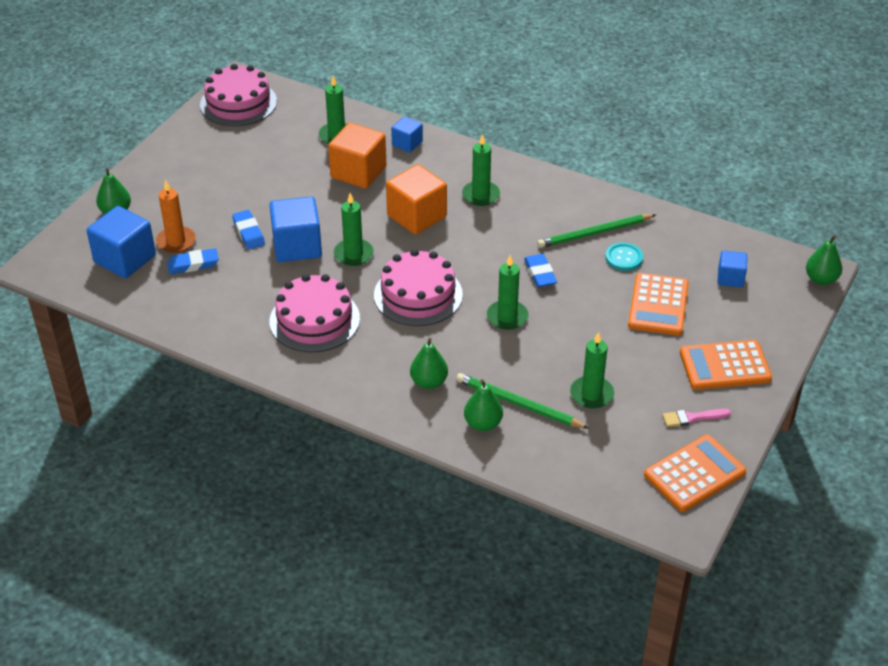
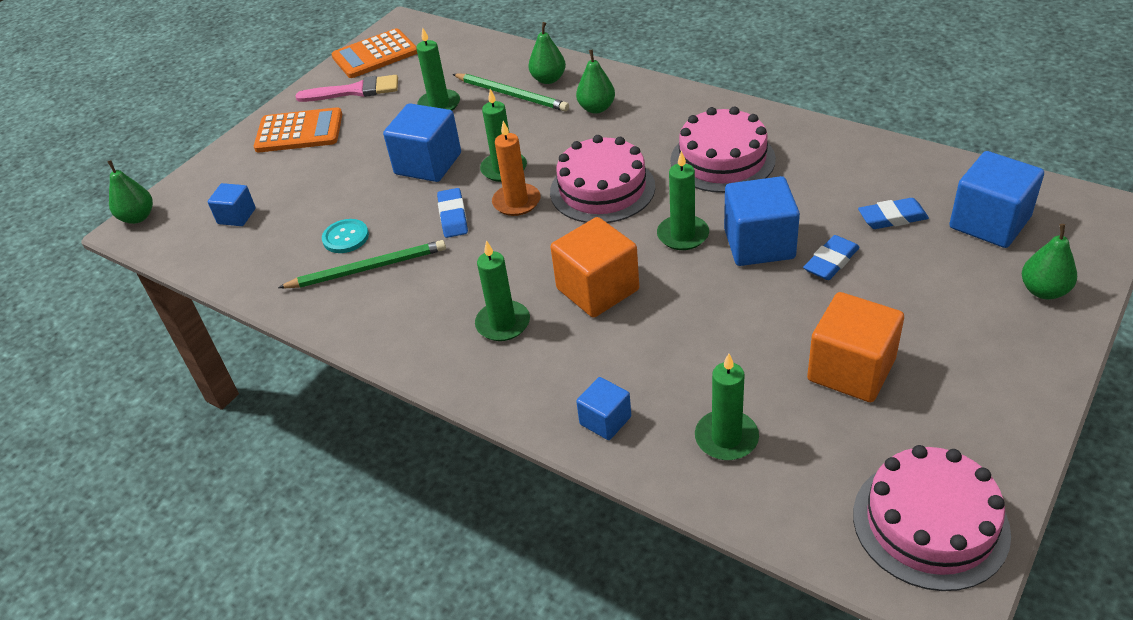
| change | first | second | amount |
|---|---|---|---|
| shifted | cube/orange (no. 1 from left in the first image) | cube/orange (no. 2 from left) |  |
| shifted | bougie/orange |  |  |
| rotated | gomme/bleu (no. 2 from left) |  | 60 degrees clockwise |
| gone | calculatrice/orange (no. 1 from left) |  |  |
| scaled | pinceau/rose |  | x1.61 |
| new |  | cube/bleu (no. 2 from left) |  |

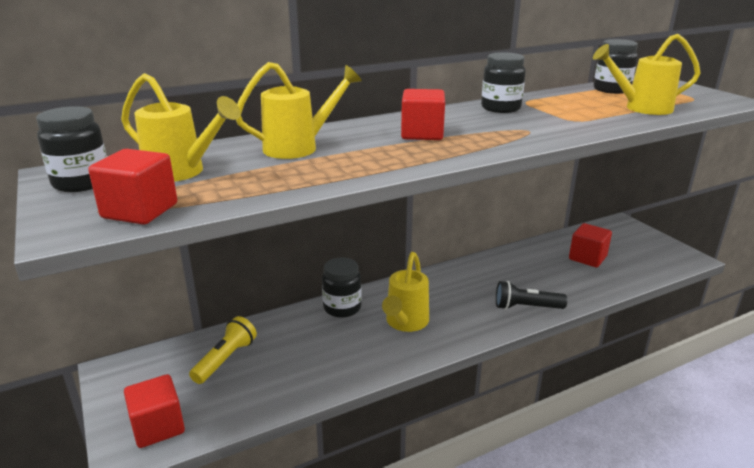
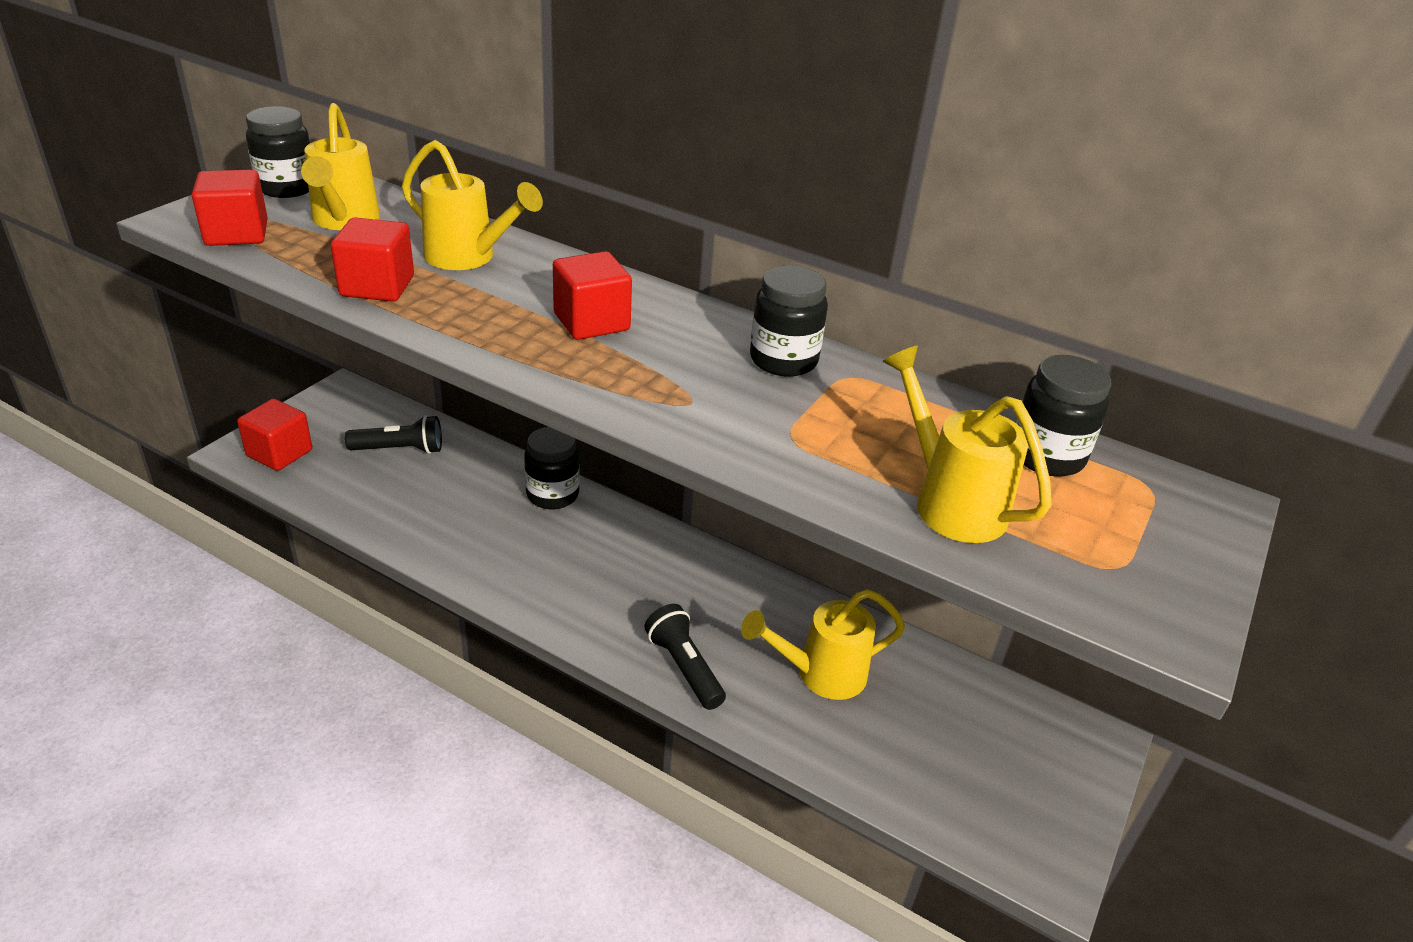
| change | first | second | amount |
|---|---|---|---|
| shifted | cube/rouge (no. 4 from left in the first image) | cube/rouge (no. 3 from left) |  |
| shifted | arrosoir/jaune (no. 3 from left) |  |  |
| repainted | lampe de poche/jaune | lampe de poche/noir (no. 1 from left) |  |

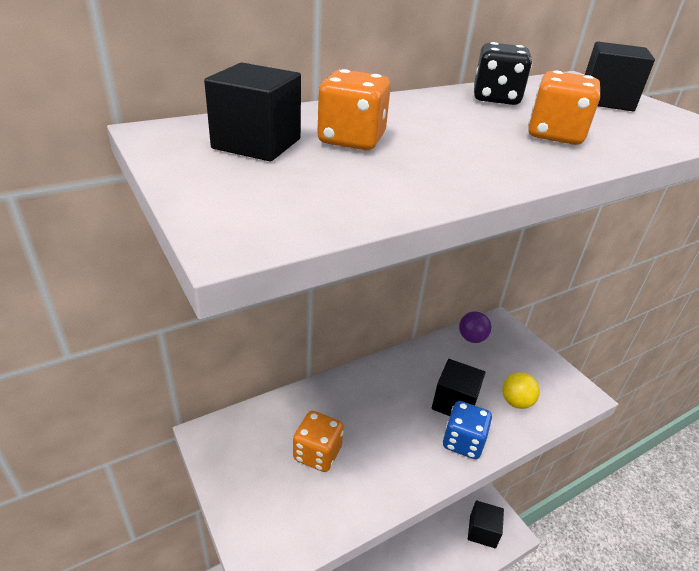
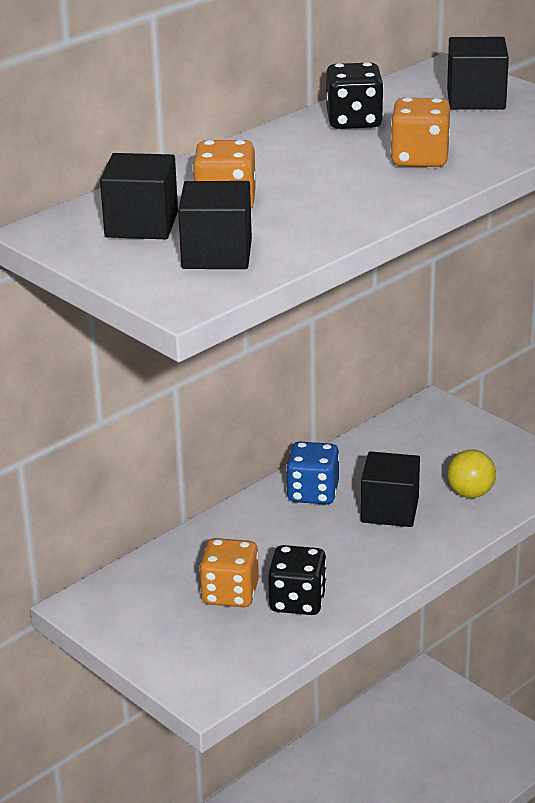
| change | first | second | amount |
|---|---|---|---|
| gone | balle/violet |  |  |
| shifted | dé/bleu |  |  |
| shifted | cube/noir (no. 3 from left in the first image) | cube/noir (no. 2 from left) |  |
| new |  | dé/noir (no. 1 from left) |  |

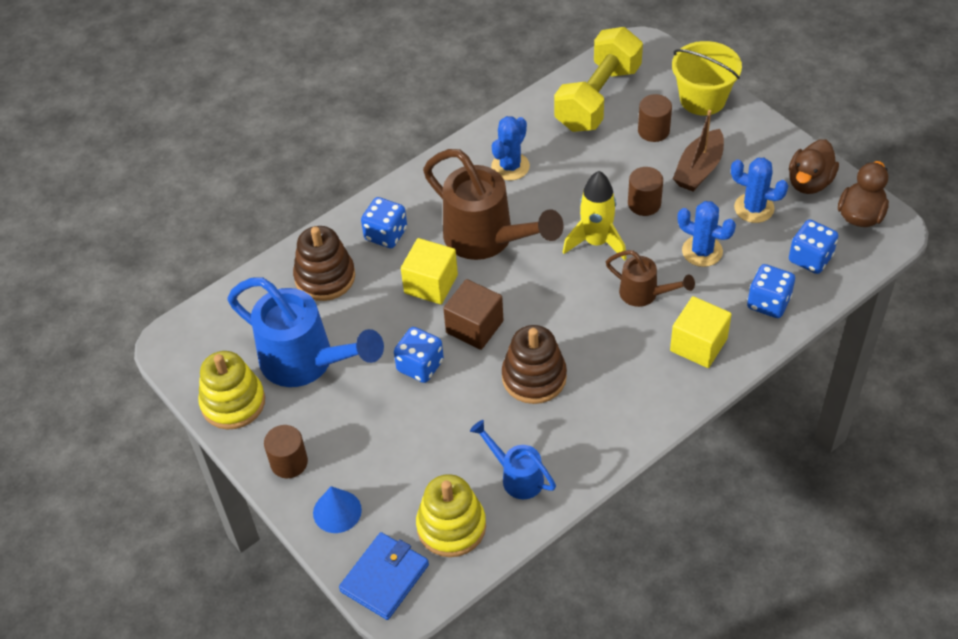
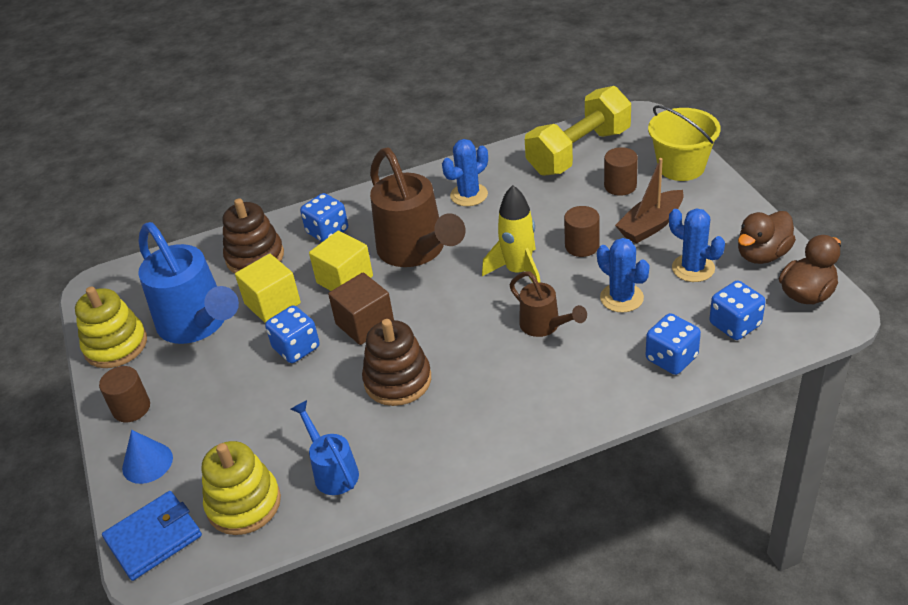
| change | first | second | amount |
|---|---|---|---|
| shifted | cube/jaune (no. 2 from left in the first image) | cube/jaune (no. 1 from left) |  |

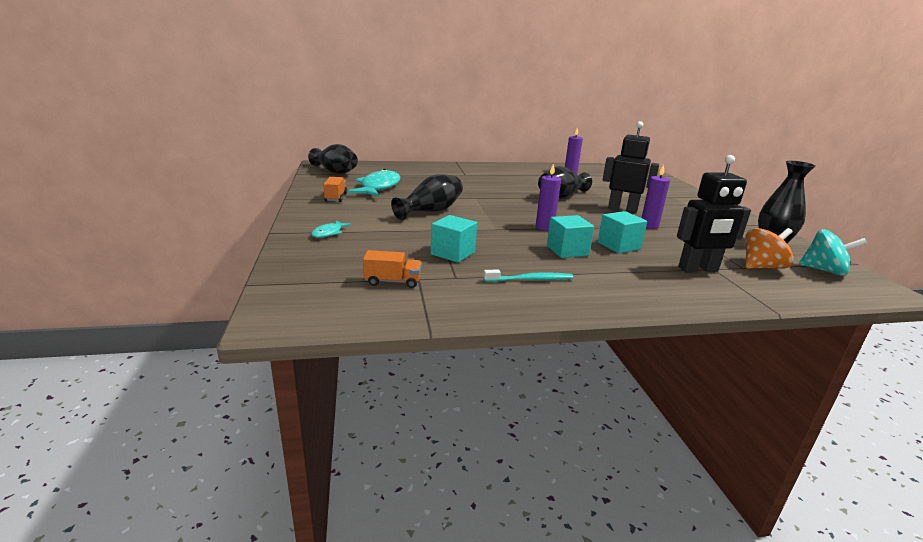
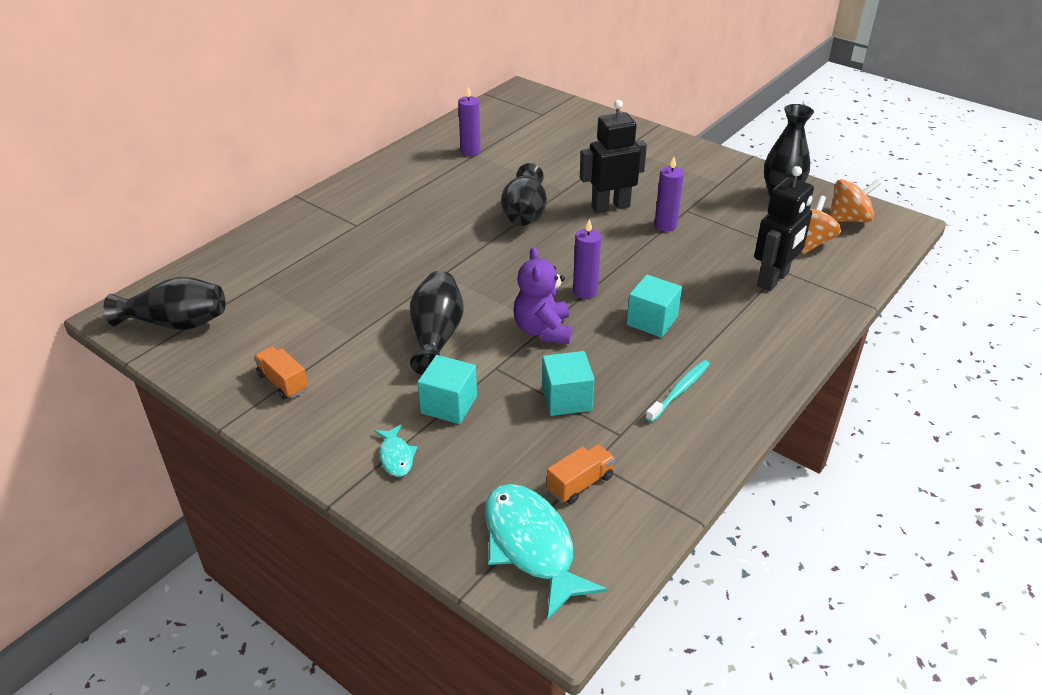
| change | first | second | amount |
|---|---|---|---|
| shifted | poisson/turquoise (no. 2 from left) |  |  |
| shifted | cube/turquoise (no. 3 from left in the first image) | cube/turquoise (no. 1 from left) |  |
| repainted | toupie/turquoise | toupie/orange (no. 2 from left) |  |
| new |  | ours en peluche/violet |  |

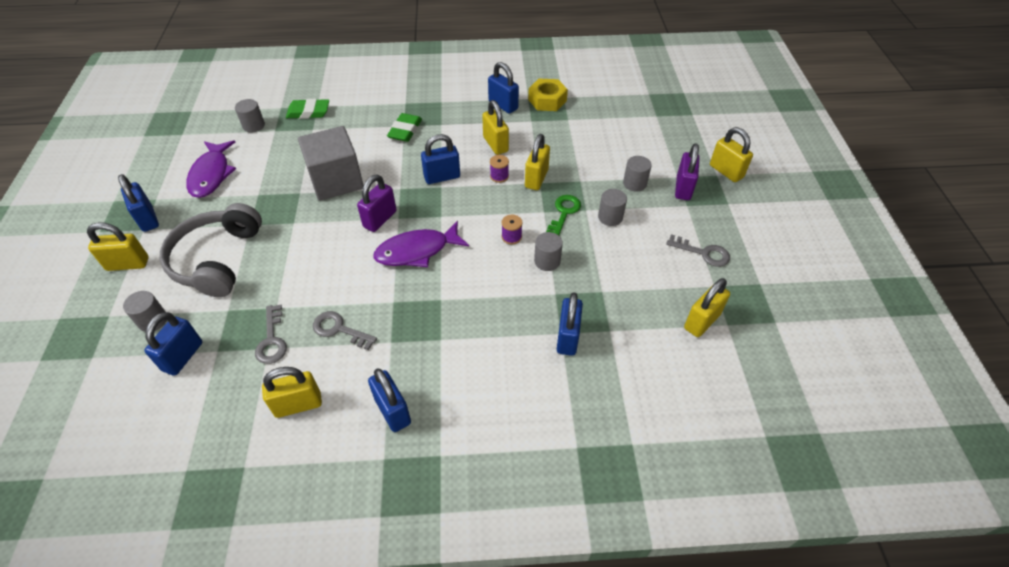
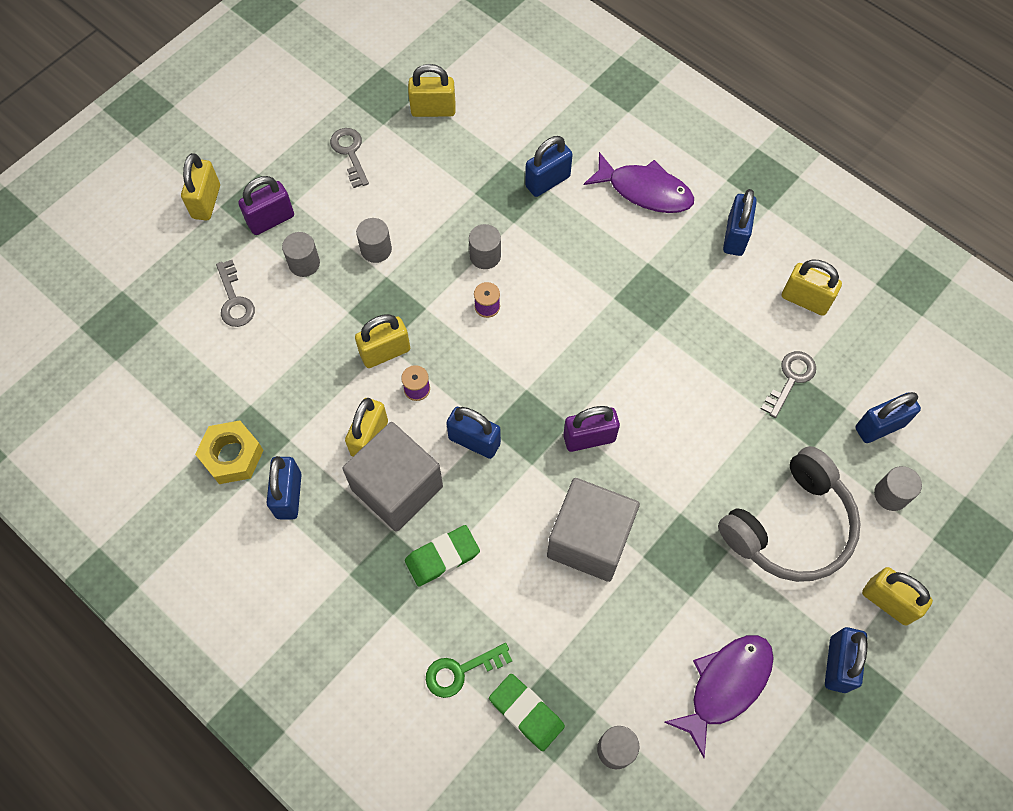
| change | first | second | amount |
|---|---|---|---|
| shifted | clé/vert |  |  |
| shifted | poisson/violet (no. 2 from left in the first image) | poisson/violet (no. 1 from left) |  |
| shifted | clé/gris (no. 2 from left in the first image) | clé/gris (no. 1 from left) |  |
| new |  | cube/gris (no. 1 from left) |  |

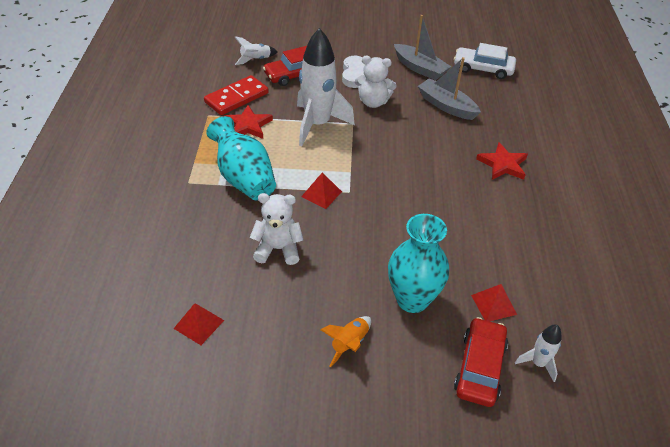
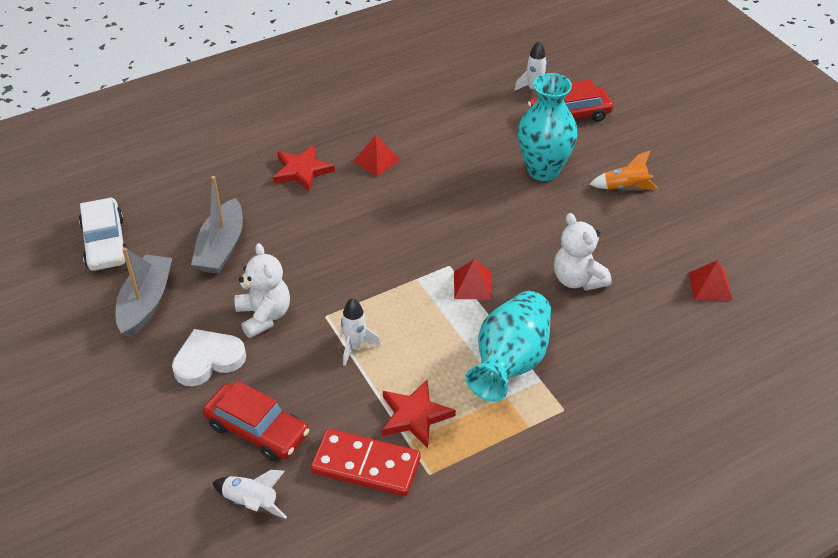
| change | first | second | amount |
|---|---|---|---|
| scaled | fusée/blanc (no. 2 from left) |  | x0.46 |
| shifted | pyramide/rouge (no. 3 from left in the first image) | pyramide/rouge (no. 1 from left) |  |

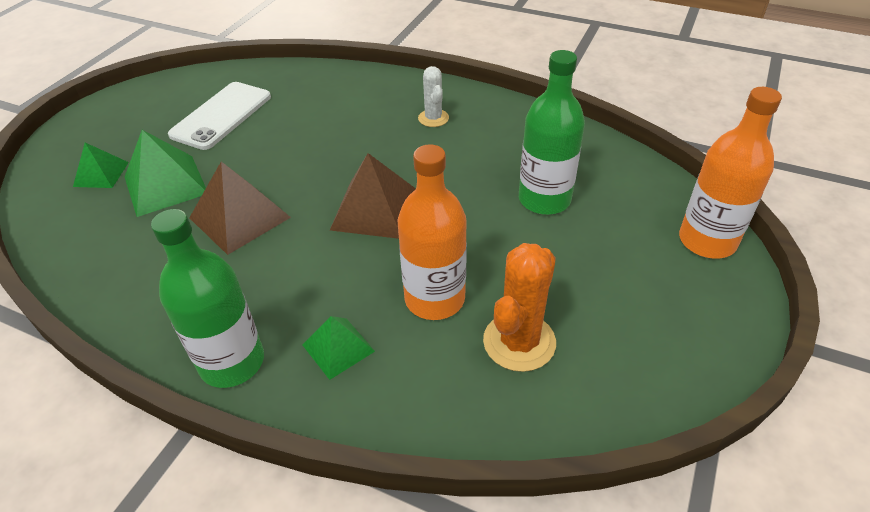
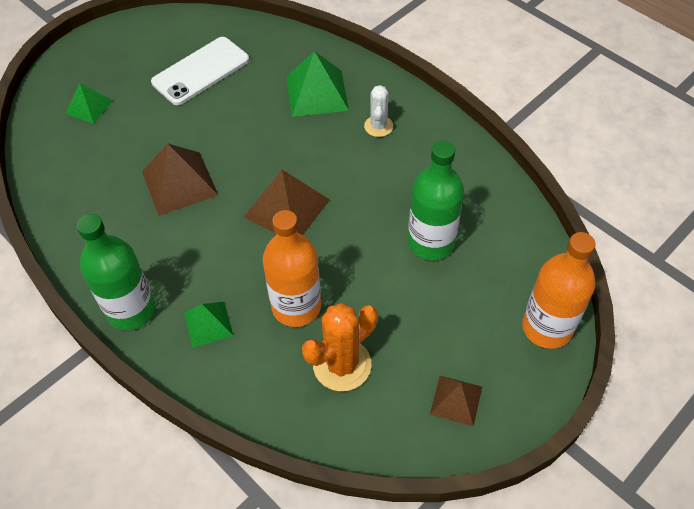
| change | first | second | amount |
|---|---|---|---|
| shifted | pyramide/vert (no. 2 from left in the first image) | pyramide/vert (no. 3 from left) |  |
| new |  | pyramide/marron (no. 3 from left) |  |

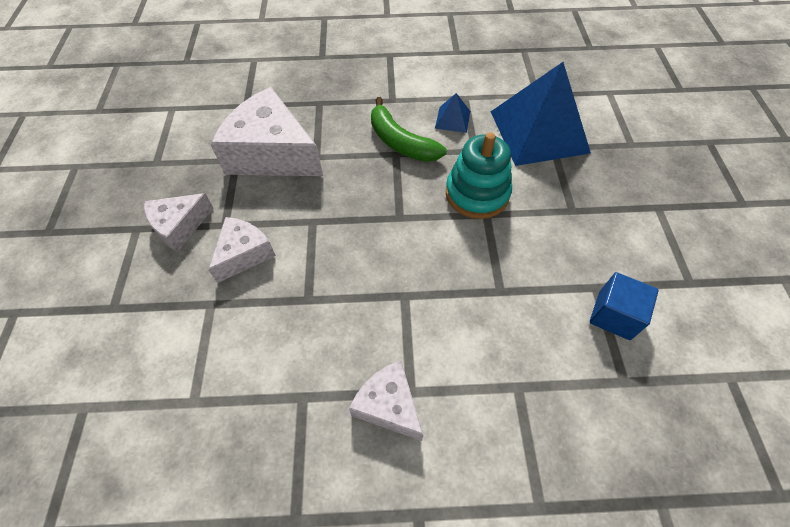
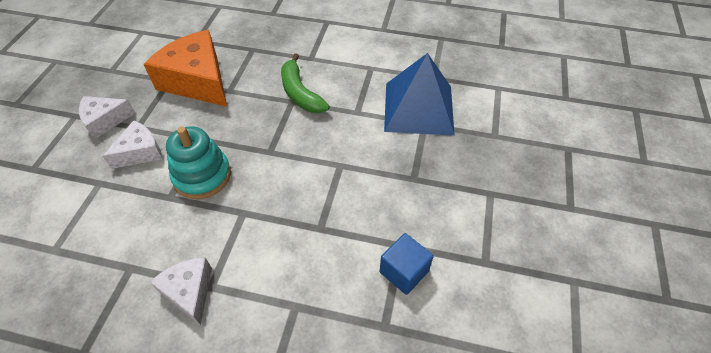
| change | first | second | amount |
|---|---|---|---|
| repainted | fromage/blanc (no. 3 from left) | fromage/orange |  |
| gone | pyramide/bleu (no. 1 from left) |  |  |
| shifted | jouet à empiler/turquoise |  |  |

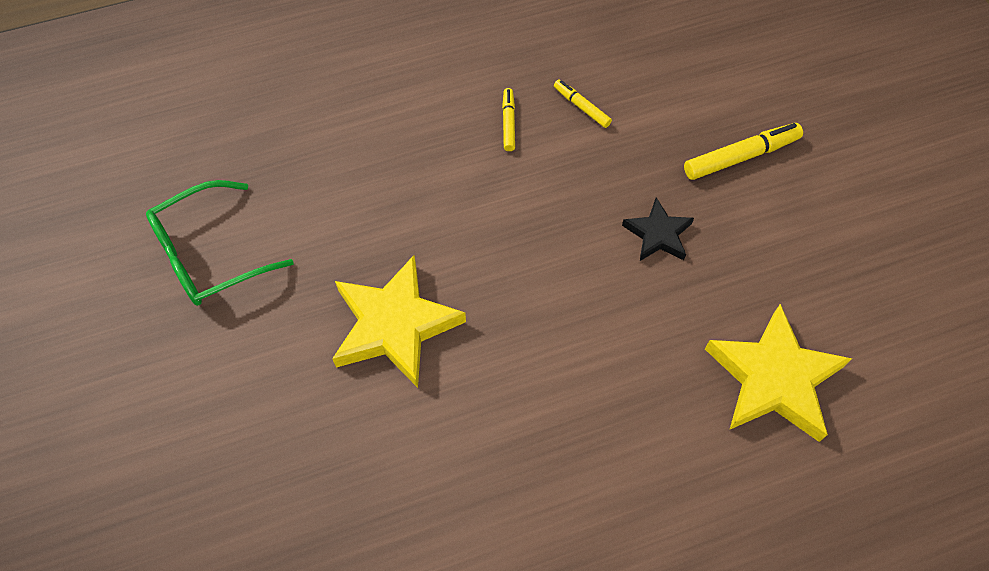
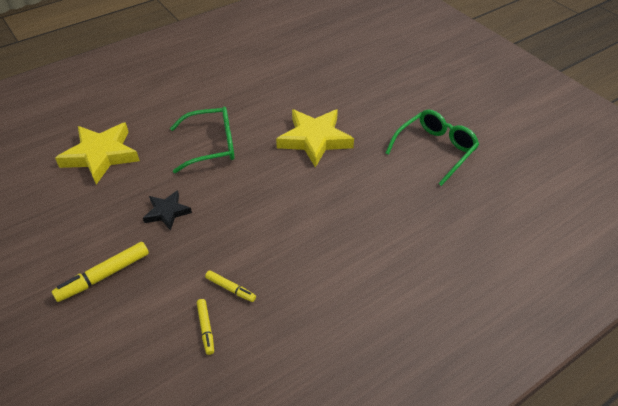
| change | first | second | amount |
|---|---|---|---|
| shifted | feutre/jaune (no. 1 from left in the first image) | feutre/jaune (no. 2 from left) |  |
| new |  | lunettes/vert (no. 1 from left) |  |

